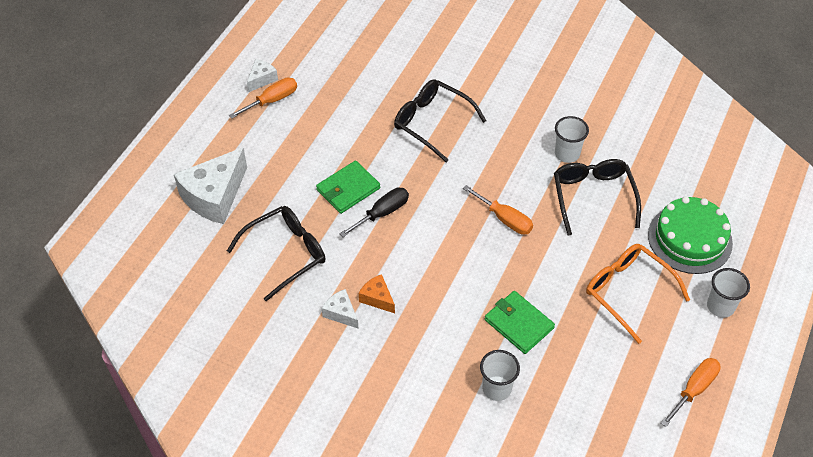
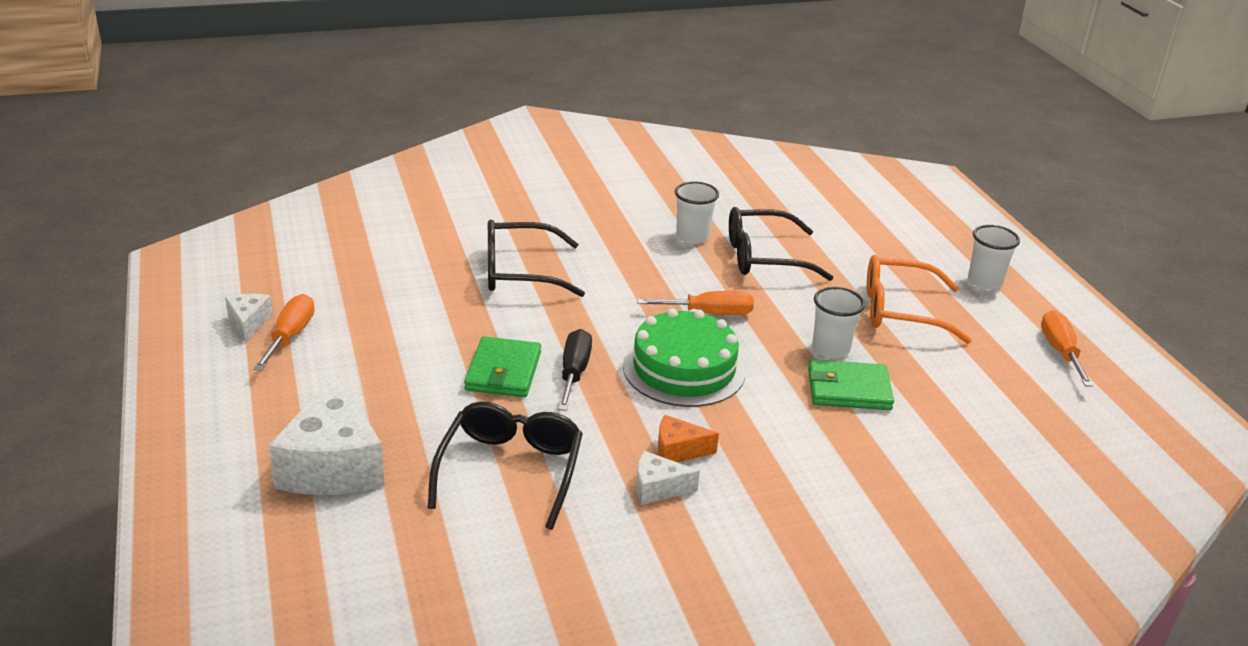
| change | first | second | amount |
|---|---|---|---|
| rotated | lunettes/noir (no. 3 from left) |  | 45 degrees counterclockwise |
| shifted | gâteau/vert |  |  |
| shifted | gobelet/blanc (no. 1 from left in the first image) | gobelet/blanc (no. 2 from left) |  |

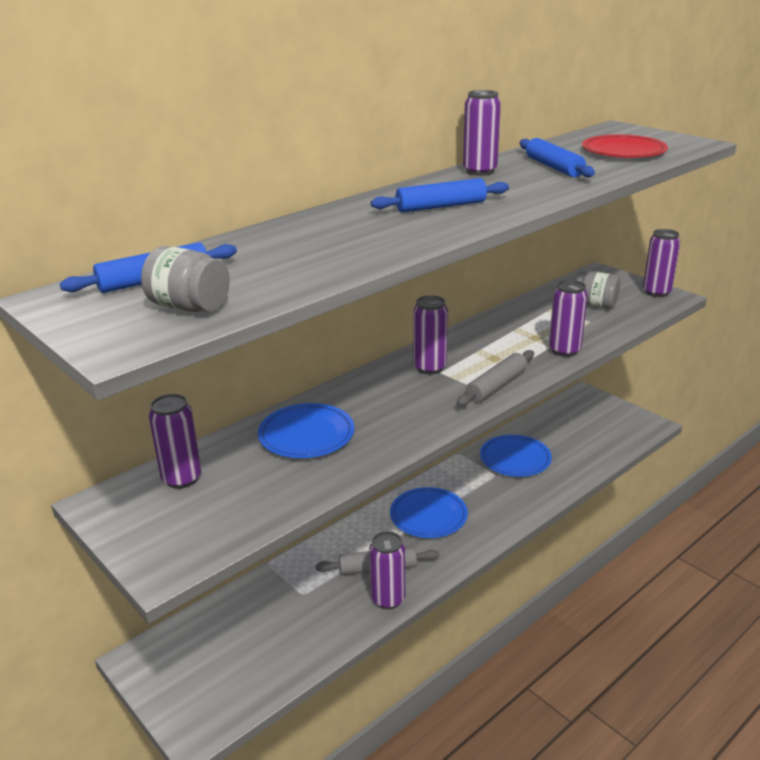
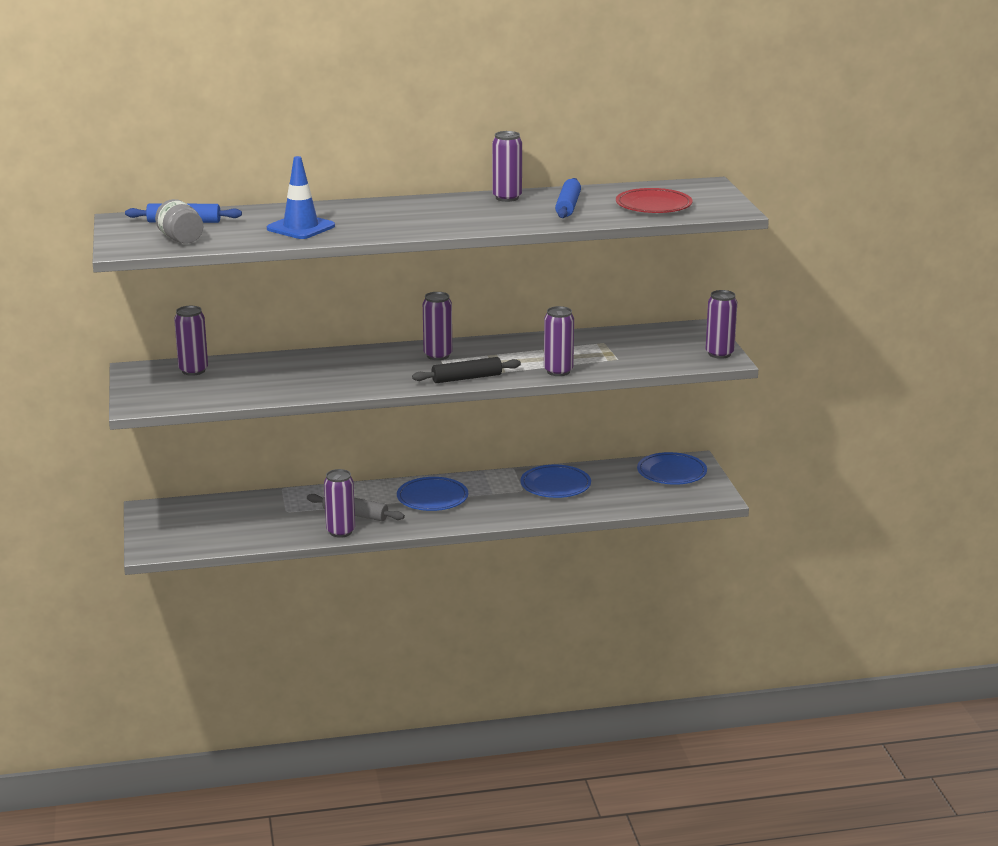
| change | first | second | amount |
|---|---|---|---|
| gone | rouleau à pâtisserie/bleu (no. 2 from left) |  |  |
| gone | bocal/gris (no. 2 from left) |  |  |
| repainted | rouleau à pâtisserie/gris (no. 2 from left) | rouleau à pâtisserie/noir |  |
| shifted | assiette/bleu (no. 1 from left in the first image) | assiette/bleu (no. 3 from left) |  |
| new |  | cône de chantier/bleu |  |

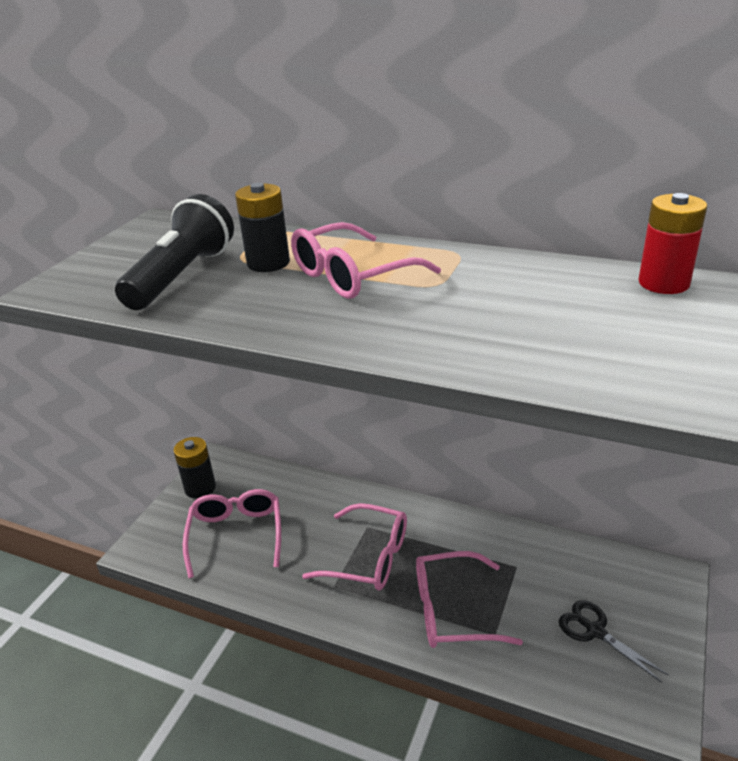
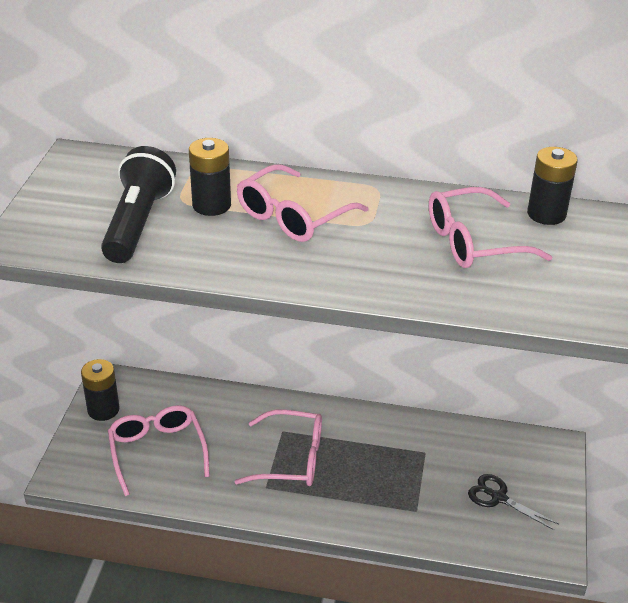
| change | first | second | amount |
|---|---|---|---|
| repainted | pile/rouge | pile/noir (no. 3 from left) |  |
| shifted | lunettes/rose (no. 4 from left) |  |  |

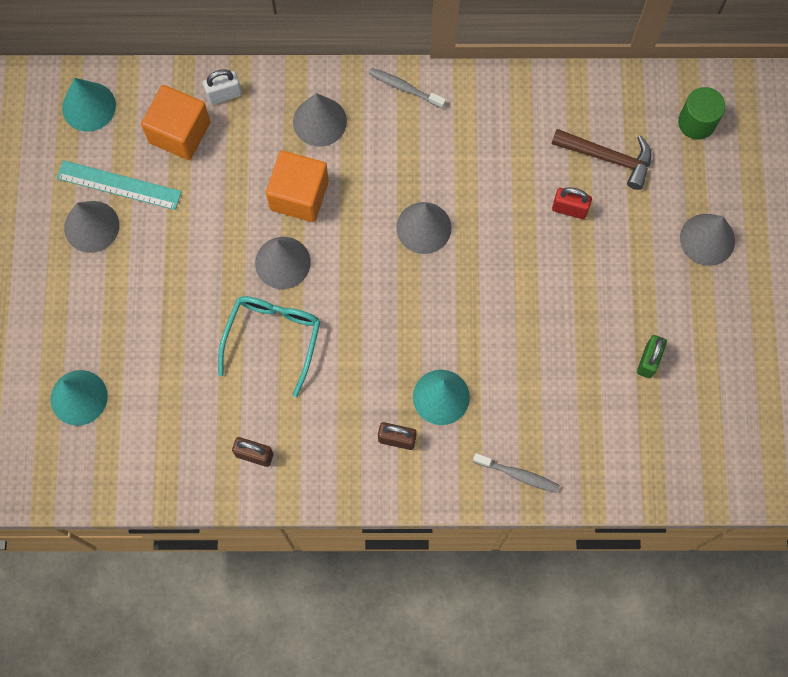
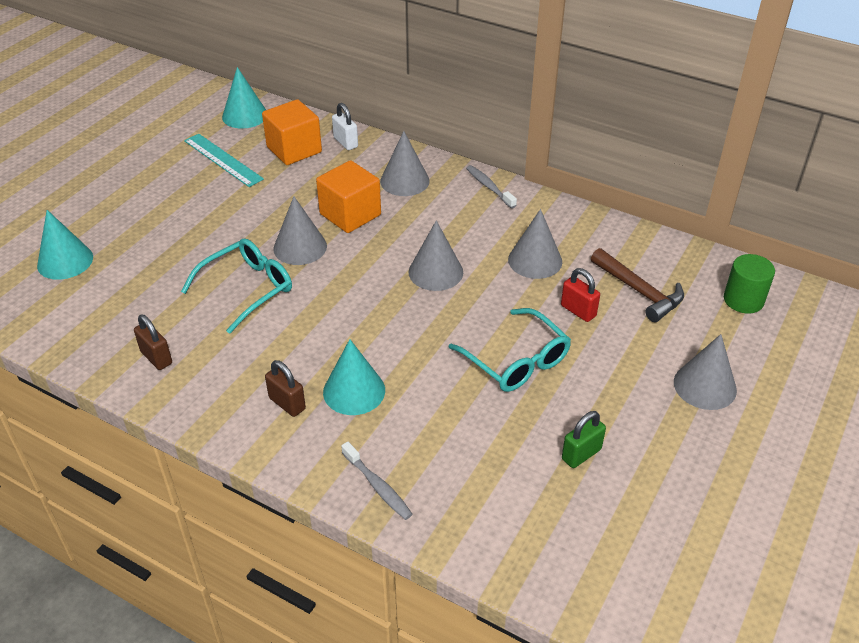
| change | first | second | amount |
|---|---|---|---|
| rotated | cadenas/blanc |  | 45 degrees clockwise |
| shifted | cône/gris (no. 1 from left in the first image) | cône/gris (no. 4 from left) |  |
| new |  | lunettes/turquoise (no. 2 from left) |  |

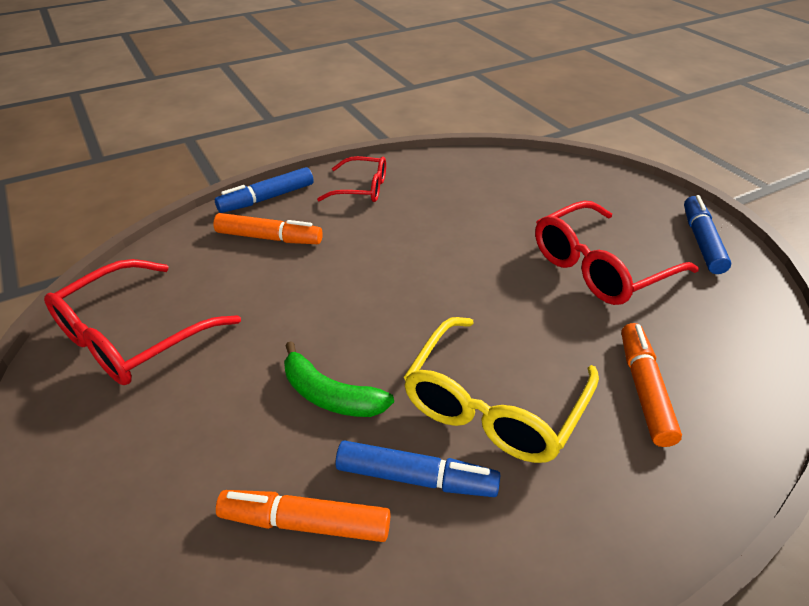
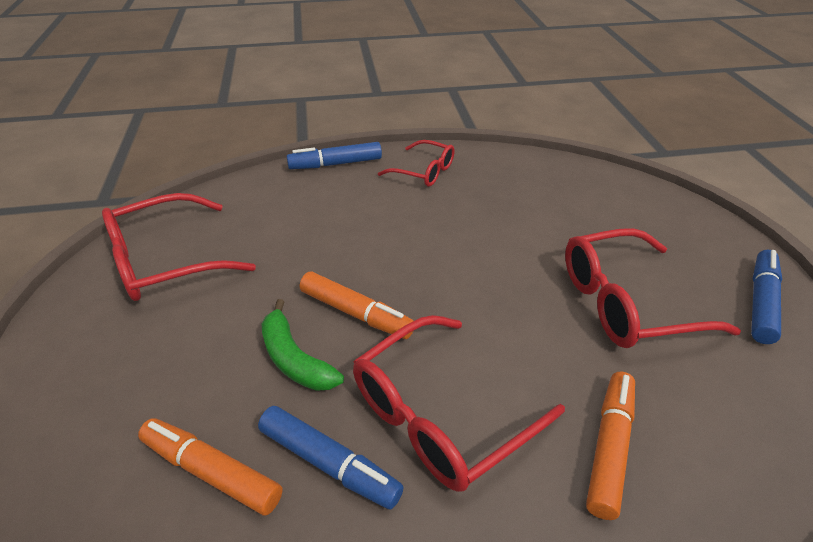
| change | first | second | amount |
|---|---|---|---|
| shifted | feutre/orange (no. 1 from left in the first image) | feutre/orange (no. 2 from left) |  |
| repainted | lunettes/jaune | lunettes/rouge (no. 3 from left) |  |

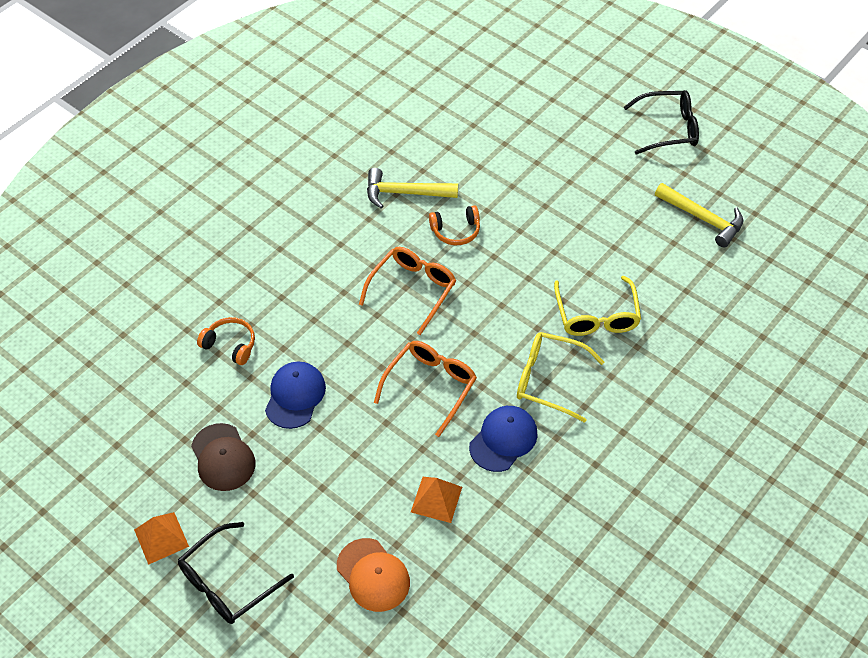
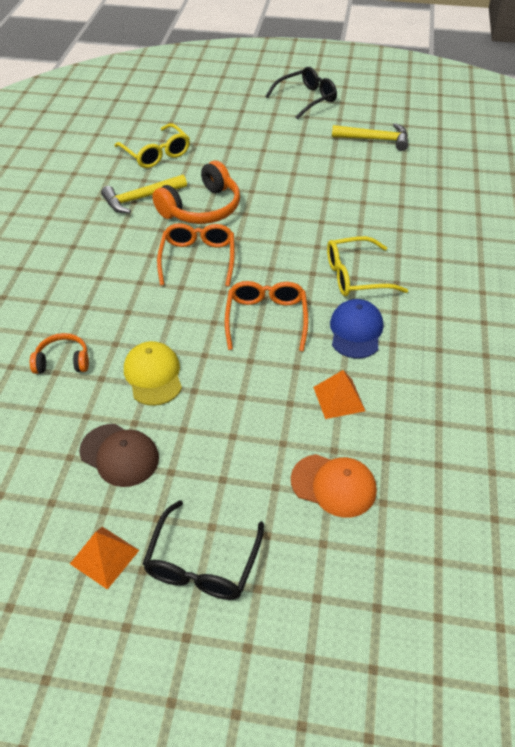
| change | first | second | amount |
|---|---|---|---|
| scaled | casque audio/orange (no. 2 from left) |  | x1.79 |
| shifted | lunettes/jaune (no. 2 from left in the first image) | lunettes/jaune (no. 1 from left) |  |
| repainted | casquette/bleu (no. 1 from left) | casquette/jaune |  |

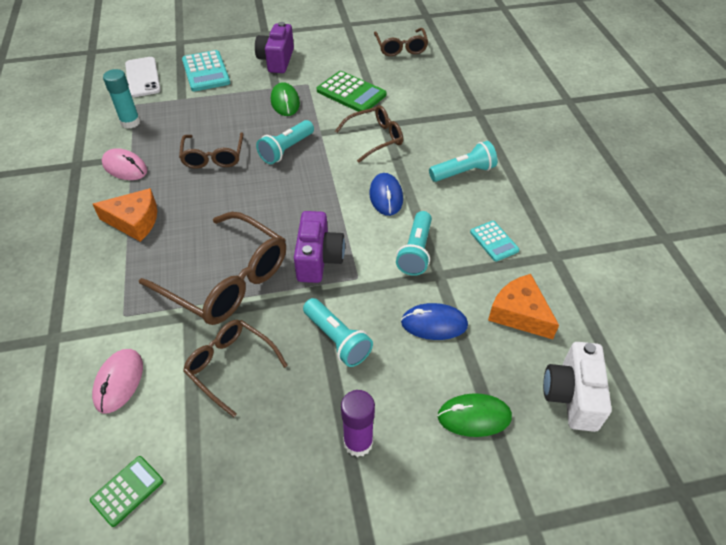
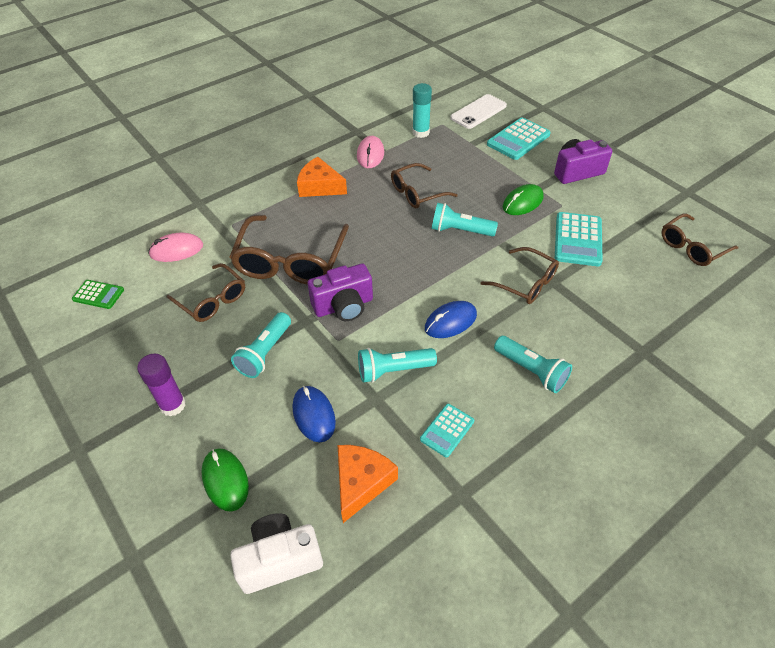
| change | first | second | amount |
|---|---|---|---|
| repainted | calculatrice/vert (no. 2 from left) | calculatrice/turquoise (no. 3 from left) |  |
| rotated | fromage/orange (no. 1 from left) |  | 135 degrees clockwise |
| rotated | lunettes/marron (no. 3 from left in the first image) | lunettes/marron (no. 1 from left) | 120 degrees clockwise |

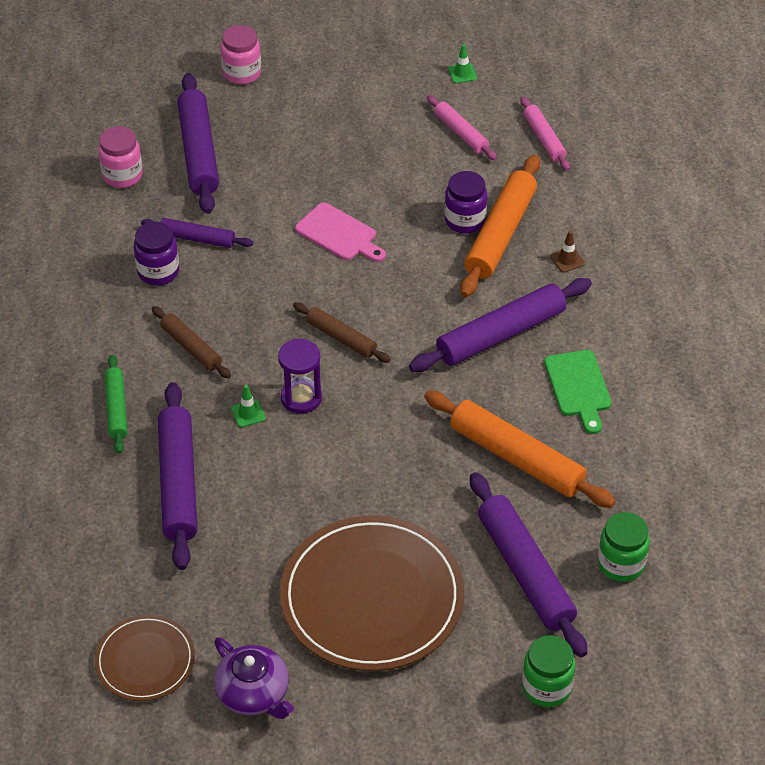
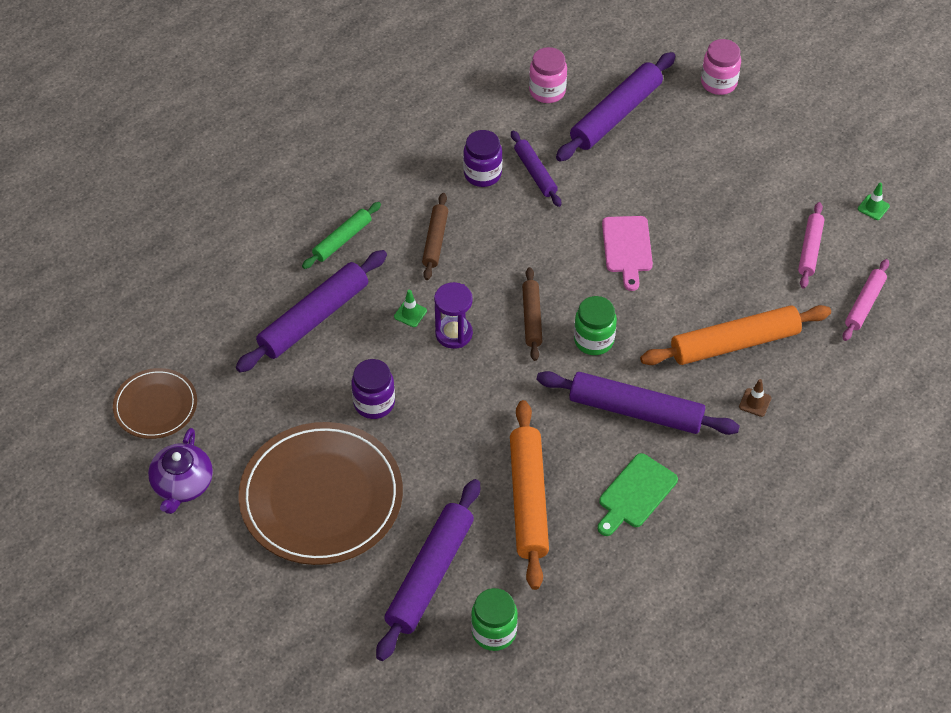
| change | first | second | amount |
|---|---|---|---|
| shifted | bocal/violet (no. 2 from left in the first image) | bocal/violet (no. 1 from left) |  |
| shifted | bocal/vert (no. 1 from left in the first image) | bocal/vert (no. 2 from left) |  |

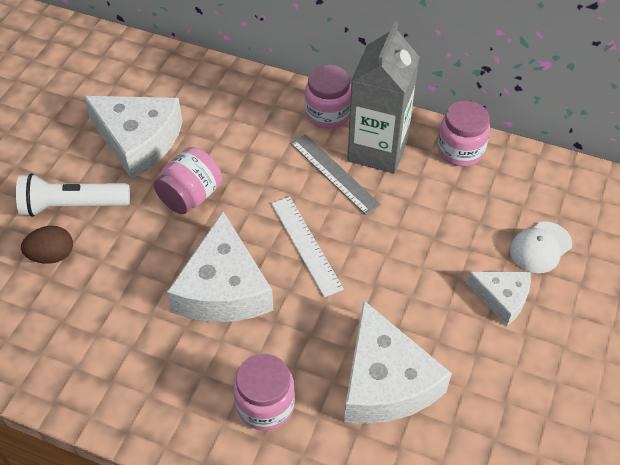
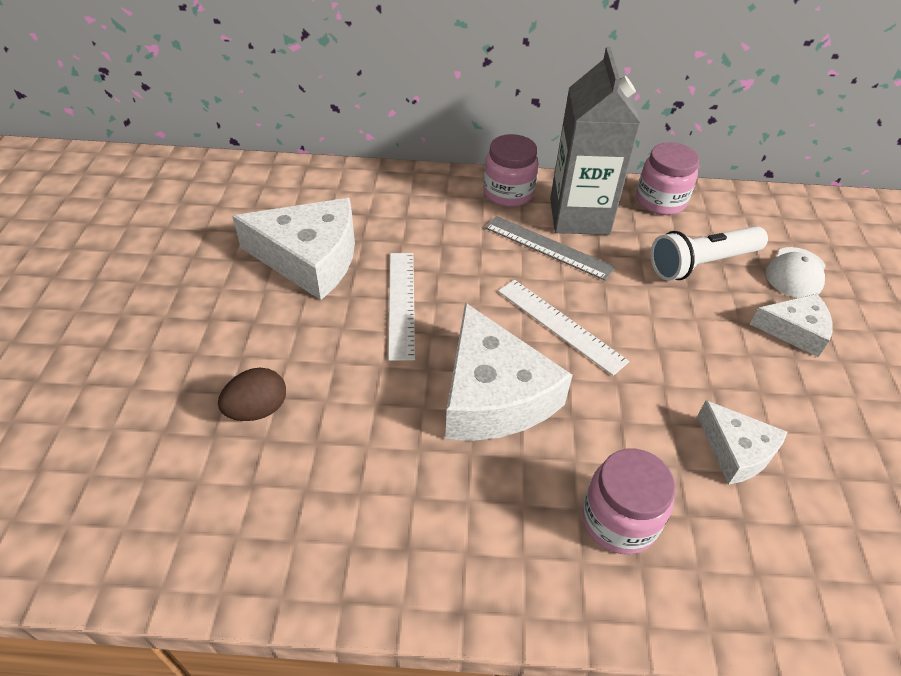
| change | first | second | amount |
|---|---|---|---|
| swapped | bocal/rose (no. 1 from left) | règle/blanc (no. 1 from left) |  |
| shifted | lampe de poche/blanc |  |  |
| scaled | fromage/blanc (no. 3 from left) |  | x0.56 |

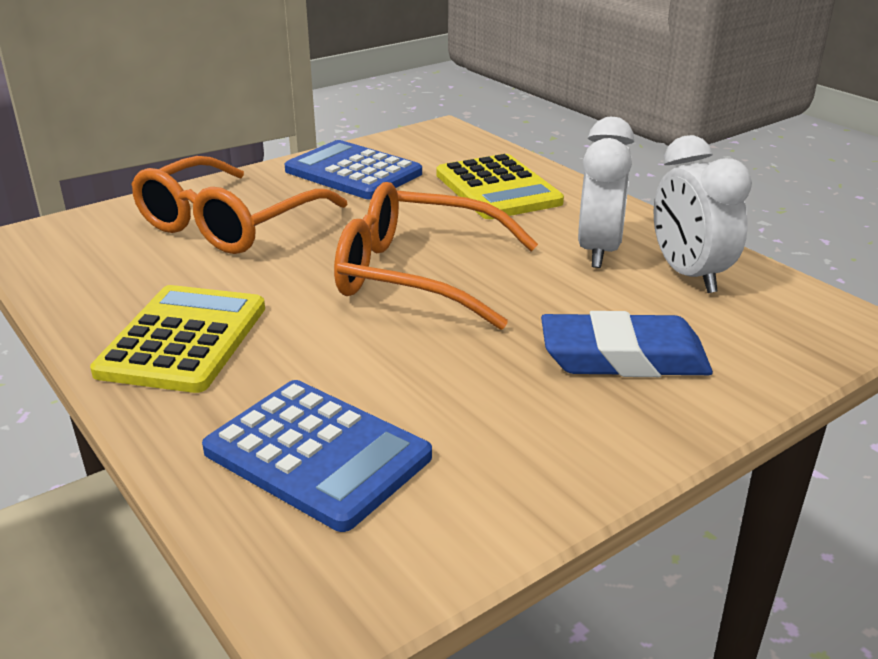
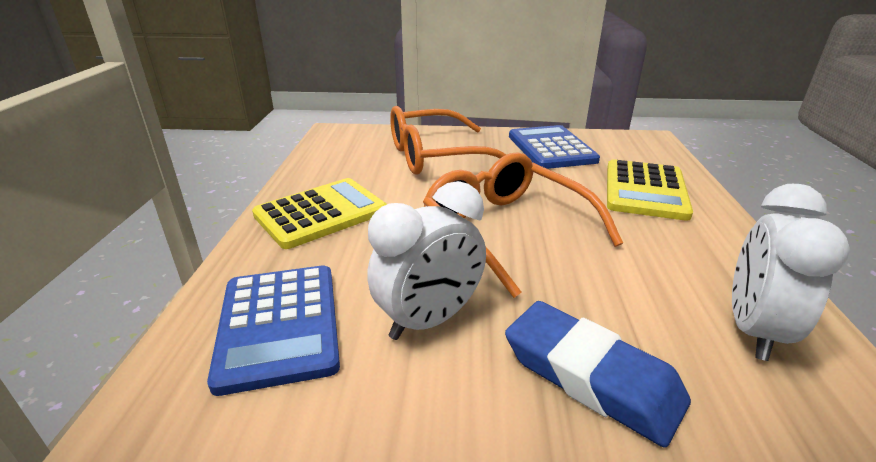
| change | first | second | amount |
|---|---|---|---|
| shifted | réveil/blanc (no. 1 from left) |  |  |

